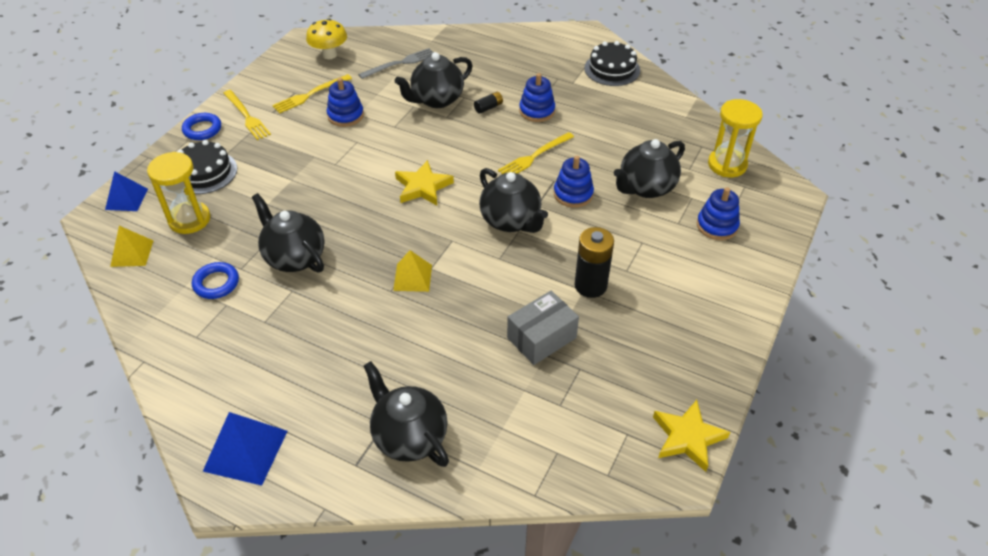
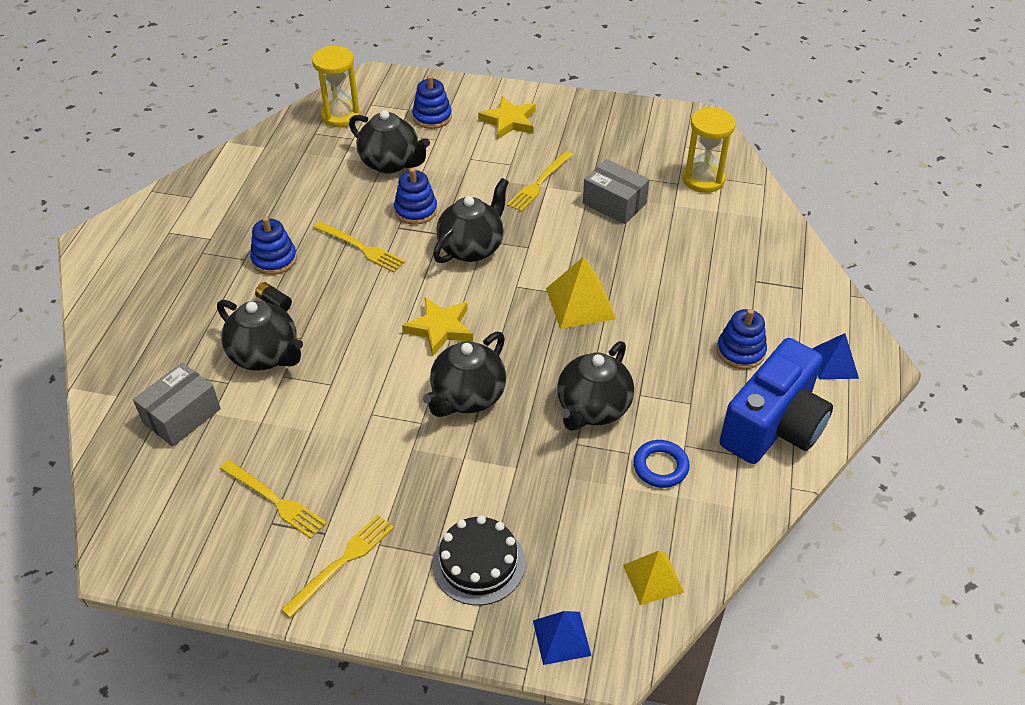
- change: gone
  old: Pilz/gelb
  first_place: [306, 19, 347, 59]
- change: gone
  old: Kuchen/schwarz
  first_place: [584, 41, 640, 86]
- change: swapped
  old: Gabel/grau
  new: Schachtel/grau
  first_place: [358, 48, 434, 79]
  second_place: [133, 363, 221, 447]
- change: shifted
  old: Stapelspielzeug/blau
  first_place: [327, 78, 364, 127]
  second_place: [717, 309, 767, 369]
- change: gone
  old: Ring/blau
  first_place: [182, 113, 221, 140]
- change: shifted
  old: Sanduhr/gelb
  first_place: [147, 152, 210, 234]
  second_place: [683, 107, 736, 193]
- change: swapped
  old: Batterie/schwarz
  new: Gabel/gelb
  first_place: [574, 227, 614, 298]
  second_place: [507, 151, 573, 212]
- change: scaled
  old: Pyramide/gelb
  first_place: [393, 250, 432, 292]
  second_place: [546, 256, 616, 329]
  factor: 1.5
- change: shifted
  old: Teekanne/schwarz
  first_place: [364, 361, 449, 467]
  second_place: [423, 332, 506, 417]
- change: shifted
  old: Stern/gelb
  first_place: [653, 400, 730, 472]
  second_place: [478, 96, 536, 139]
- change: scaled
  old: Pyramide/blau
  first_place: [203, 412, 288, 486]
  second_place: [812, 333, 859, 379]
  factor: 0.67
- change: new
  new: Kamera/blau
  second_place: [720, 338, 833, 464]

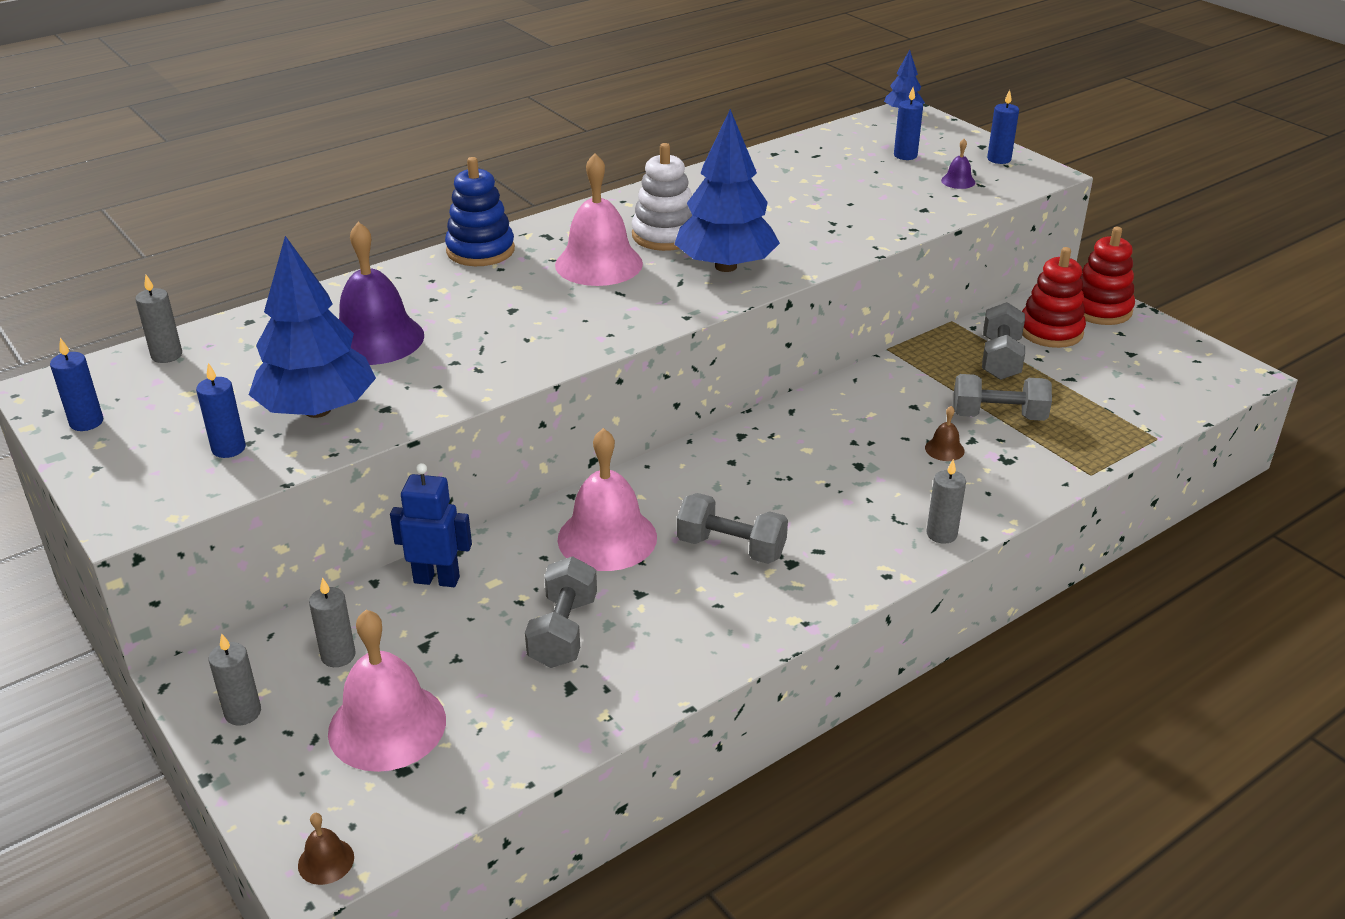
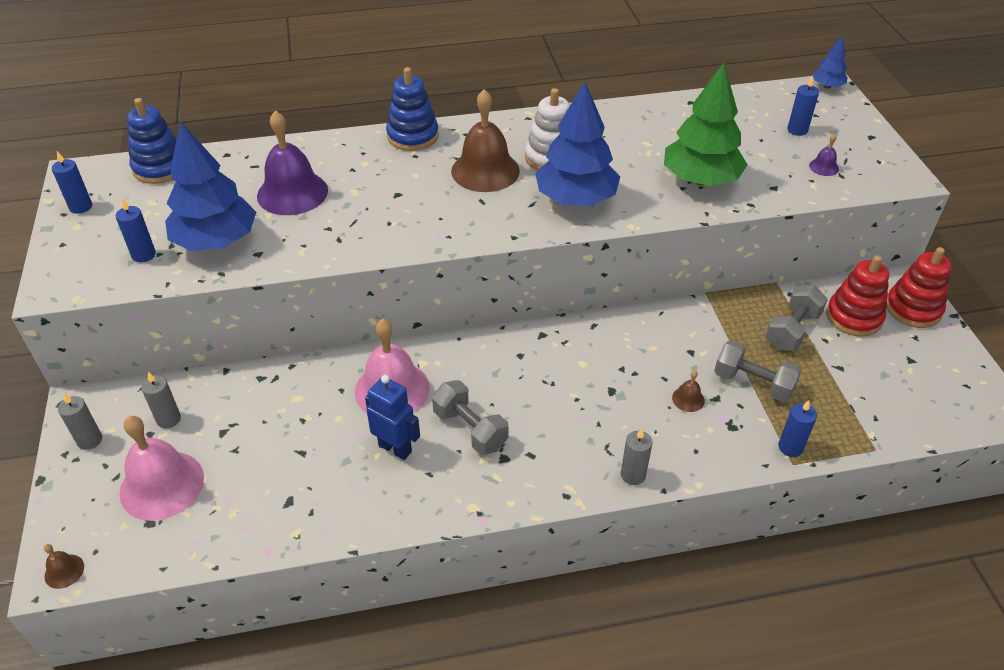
- change: shifted
  old: Kerze/blau
  first_place: [987, 90, 1019, 164]
  second_place: [778, 400, 817, 457]
- change: repainted
  old: Glocke/rosa
  new: Glocke/braun
  first_place: [555, 153, 643, 286]
  second_place: [451, 89, 520, 192]
- change: swapped
  old: Kerze/grau
  new: Stapelspielzeug/blau
  first_place: [135, 275, 182, 363]
  second_place: [127, 98, 177, 184]
- change: shifted
  old: Roboter/blau
  first_place: [390, 463, 472, 587]
  second_place: [365, 375, 420, 460]
- change: gone
  old: Hantel/grau
  first_place: [525, 556, 597, 668]
- change: new
  new: Baum/grün
  second_place: [664, 63, 748, 186]

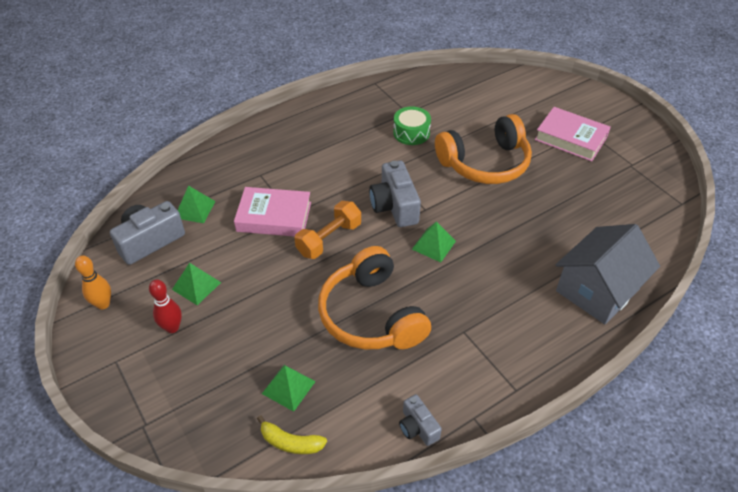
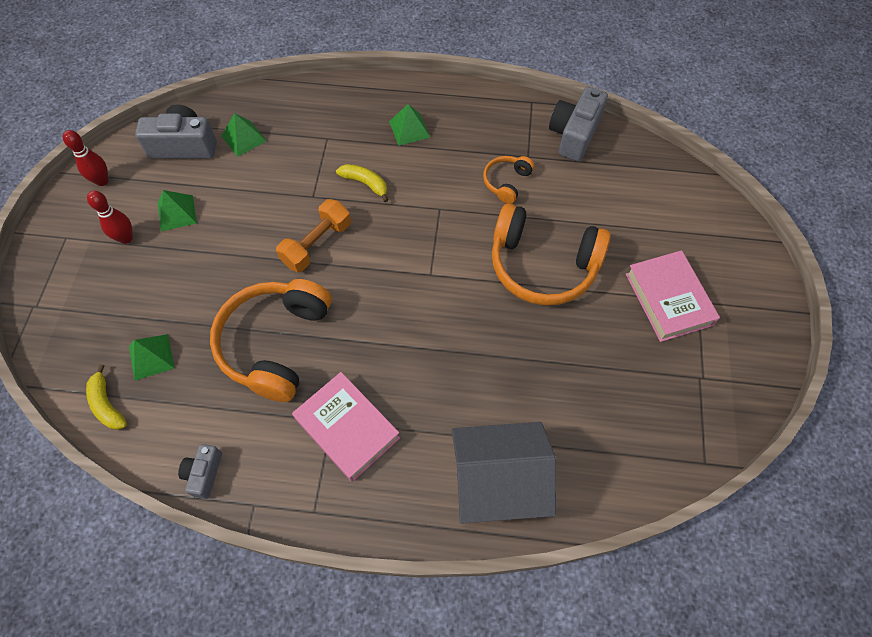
- change: swapped
  old: Trommel/grün
  new: Kopfhörer/orange
  first_place: [393, 106, 431, 145]
  second_place: [483, 156, 534, 204]
- change: shifted
  old: Kamera/grau
  first_place: [369, 160, 421, 227]
  second_place: [549, 87, 608, 161]
- change: shifted
  old: Buch/rosa
  first_place: [234, 187, 311, 237]
  second_place: [292, 372, 400, 482]
- change: rotated
  old: Hantel/orange
  first_place: [294, 201, 361, 259]
  second_place: [276, 199, 351, 272]
  degrees: -45
- change: shifted
  old: Pyramide/grün
  first_place: [412, 221, 456, 262]
  second_place: [389, 104, 430, 146]
- change: repainted
  old: Bowlingkegel/orange
  new: Bowlingkegel/rot
  first_place: [75, 255, 111, 309]
  second_place: [63, 130, 109, 186]
- change: new
  new: Banane/gelb
  second_place: [336, 164, 388, 202]

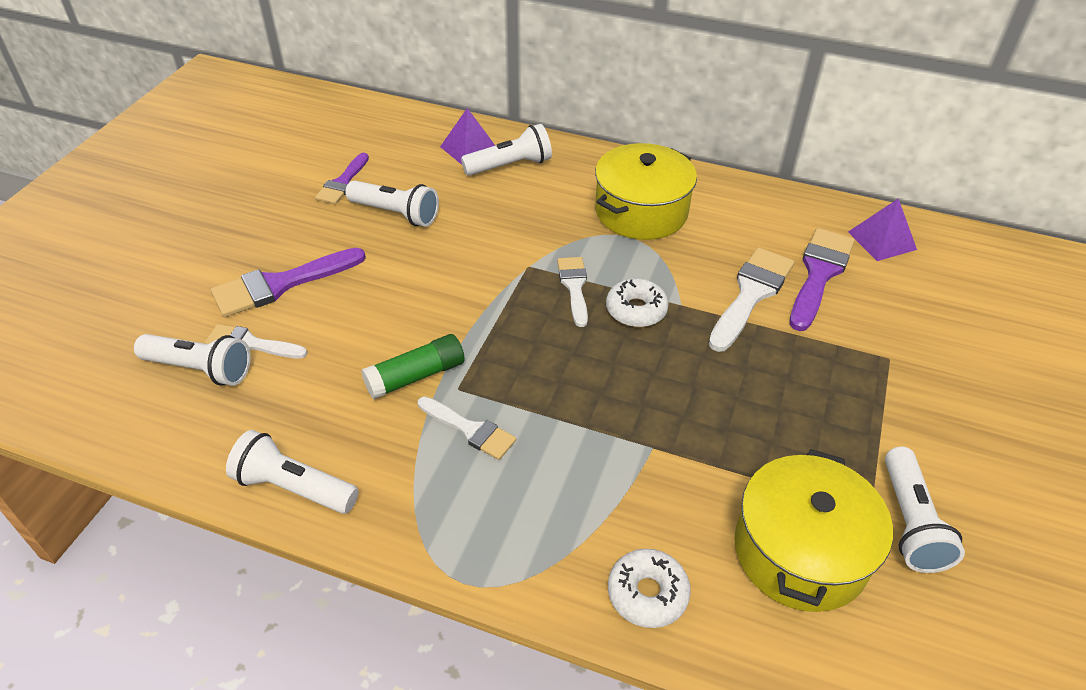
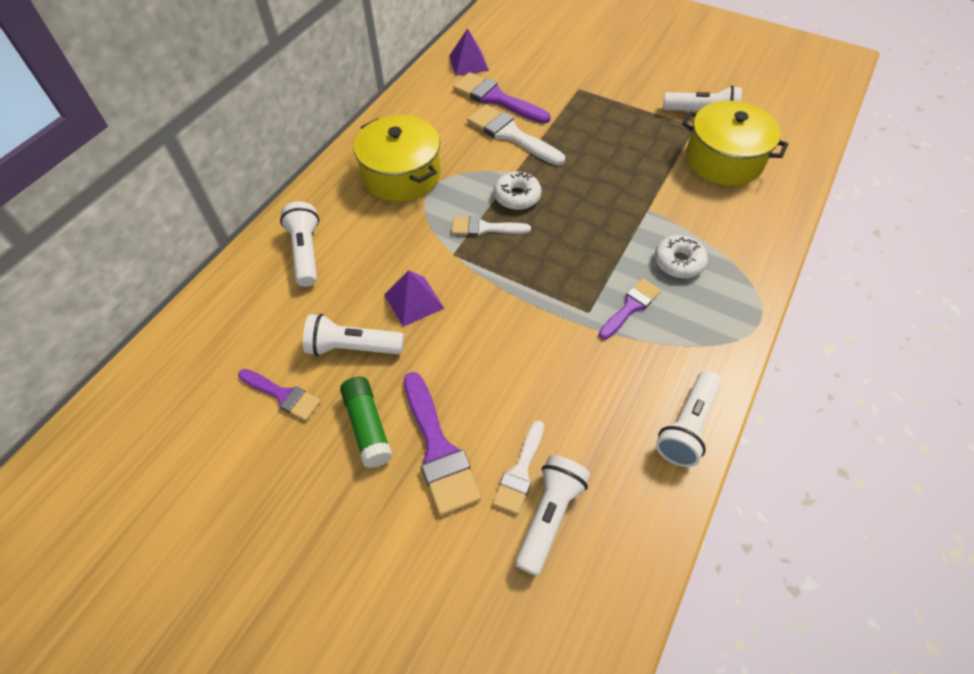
- change: shifted
  old: Pyramide/lila
  first_place: [440, 108, 495, 165]
  second_place: [384, 270, 444, 327]
- change: rotated
  old: Taschenlampe/weiß
  first_place: [345, 180, 439, 227]
  second_place: [303, 314, 404, 356]
  degrees: -120
- change: shifted
  old: Klebestift/grün
  first_place: [361, 334, 465, 399]
  second_place: [340, 377, 393, 468]
- change: repainted
  old: Pinsel/weiß
  new: Pinsel/lila
  first_place: [418, 396, 516, 460]
  second_place: [599, 278, 661, 340]
- change: shifted
  old: Donut/weiß
  first_place: [608, 549, 691, 628]
  second_place: [655, 235, 708, 278]

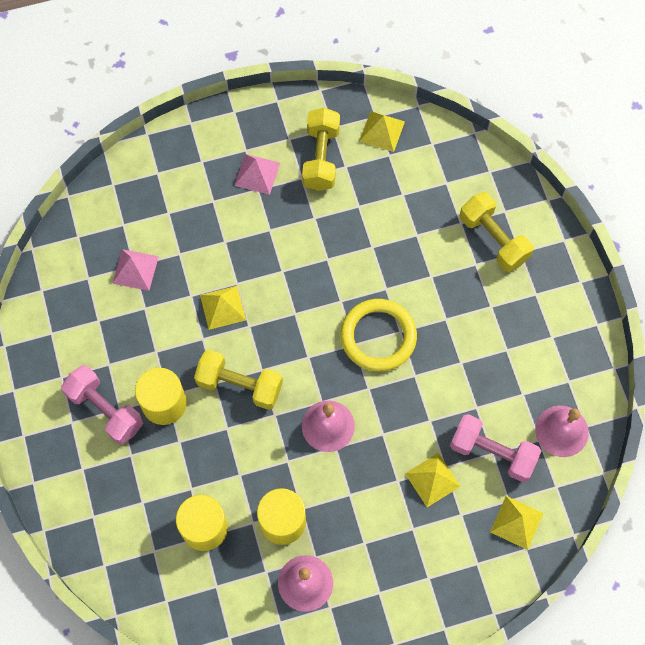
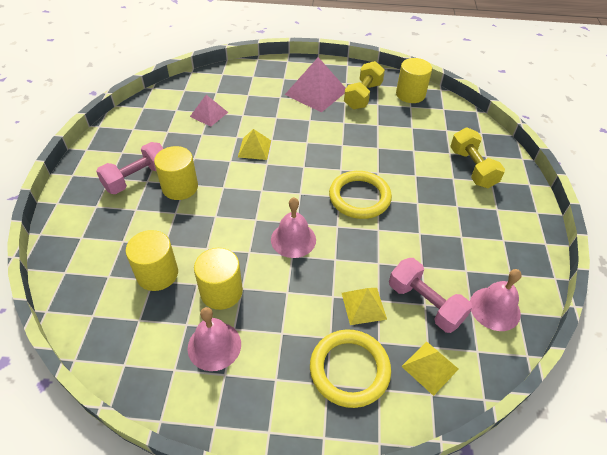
- change: swapped
  old: Pyramide/gelb
  new: Vollzylinder/gelb
  first_place: [359, 111, 405, 152]
  second_place: [396, 58, 432, 103]
- change: scaled
  old: Pyramide/rosa
  first_place: [234, 154, 280, 195]
  second_place: [285, 57, 346, 113]
  factor: 1.75
- change: gone
  old: Hantel/gelb
  first_place: [194, 350, 283, 410]
- change: rotated
  old: Hantel/rosa
  first_place: [61, 365, 143, 445]
  second_place: [96, 142, 163, 194]
  degrees: 75
- change: new
  new: Ring/gelb
  second_place: [310, 329, 391, 408]

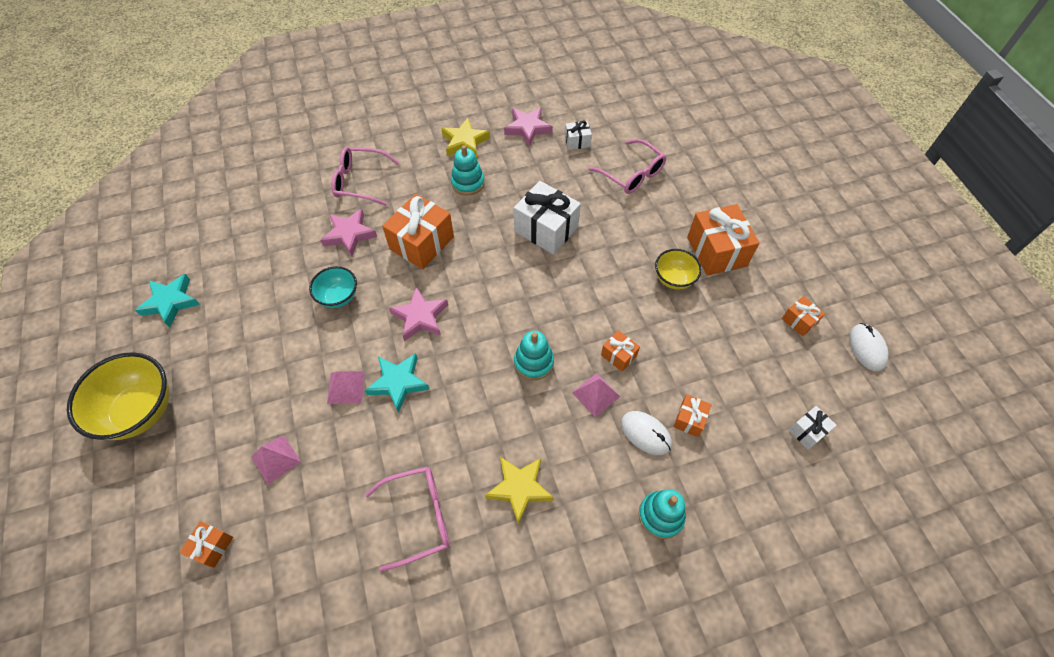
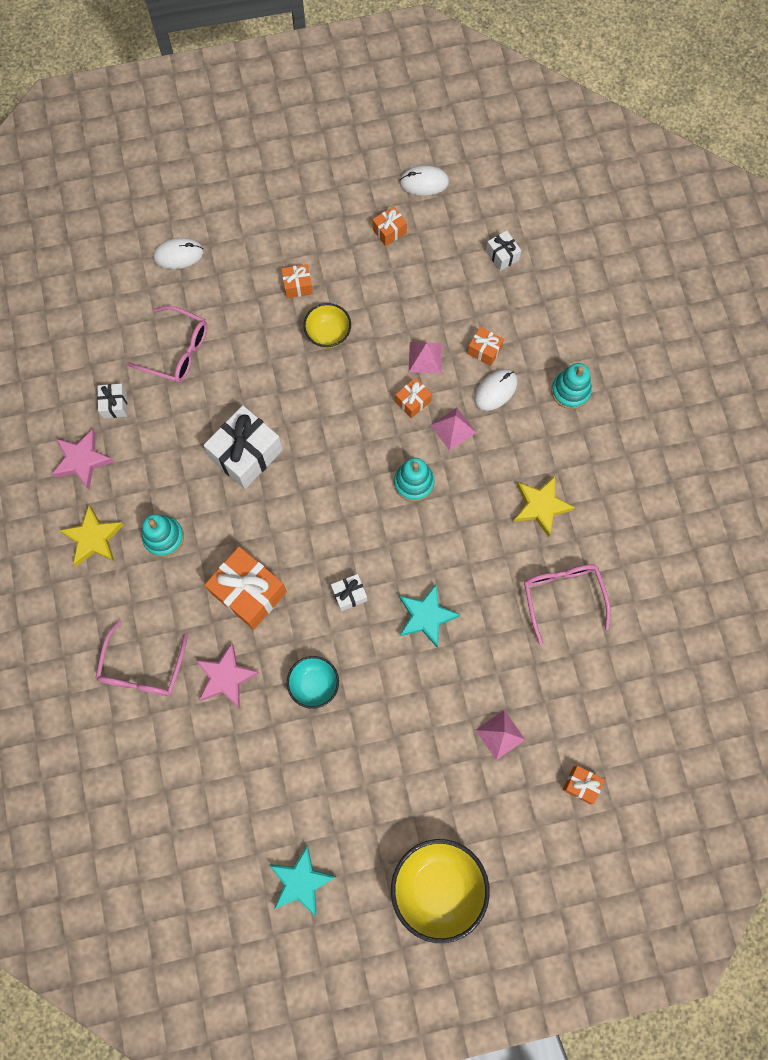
- change: rotated
  old: Brille/rosa
  first_place: [588, 139, 666, 194]
  second_place: [127, 306, 207, 383]
  degrees: 60
- change: scaled
  old: Geschenk/orange
  first_place: [687, 204, 759, 276]
  second_place: [281, 264, 313, 298]
  factor: 0.5
- change: swapped
  old: Stern/rosa
  new: Geschenk/weiß
  first_place: [389, 287, 448, 341]
  second_place: [331, 574, 367, 611]
- change: shifted
  old: Pyramide/rosa
  first_place: [327, 371, 365, 404]
  second_place: [409, 342, 442, 373]
- change: new
  new: Computermaus/weiß
  second_place: [153, 238, 204, 269]

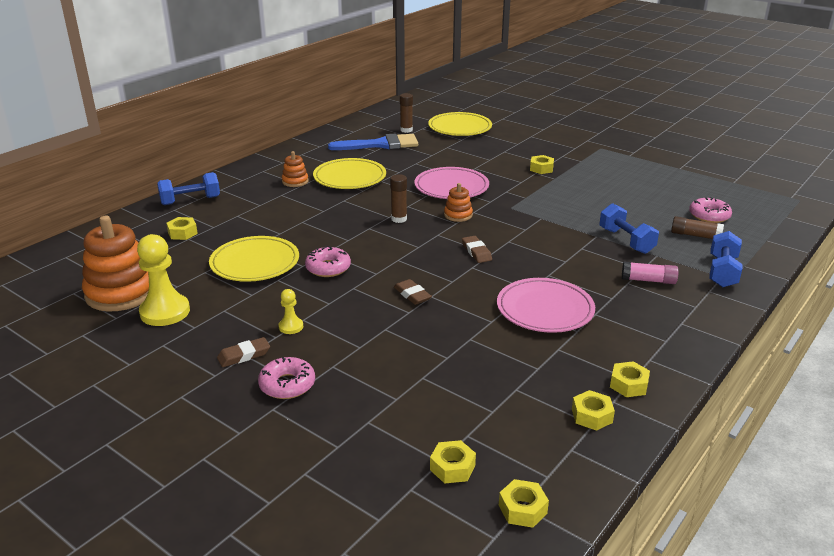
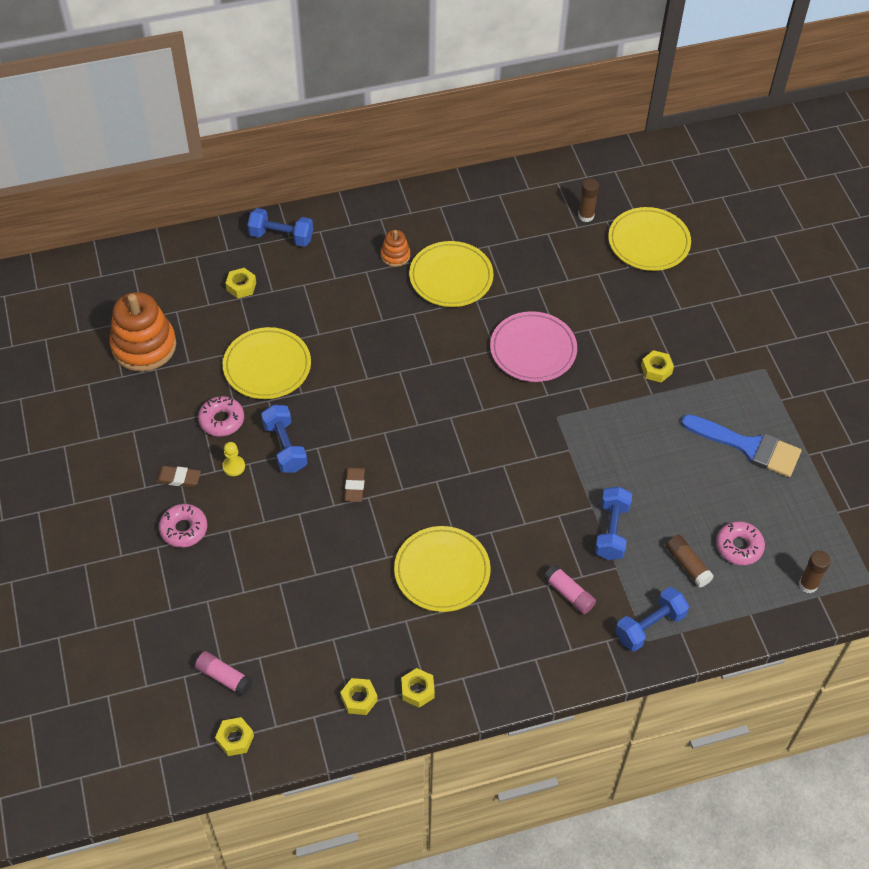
- change: shifted
  old: Pinsel/blau
  first_place: [328, 133, 418, 150]
  second_place: [681, 414, 801, 477]
- change: shifted
  old: Klebestift/braun
  first_place: [390, 174, 407, 223]
  second_place: [799, 551, 831, 593]
- change: gone
  old: Stapelspielzeug/orange
  first_place: [444, 183, 473, 222]
- change: gone
  old: Bauer/gelb
  first_place: [137, 234, 190, 326]
- change: gone
  old: Radiergummi/braun
  first_place: [462, 236, 492, 263]
- change: shifted
  old: Donut/rosa
  first_place: [305, 246, 351, 277]
  second_place: [198, 396, 244, 436]
- change: repainted
  old: Teller/rosa
  new: Teller/gelb
  first_place: [497, 278, 595, 333]
  second_place: [394, 526, 491, 612]
- change: swapped
  old: Sechskantmutter/gelb
  new: Klebestift/rosa
  first_place: [430, 440, 476, 484]
  second_place: [195, 651, 253, 697]
- change: new
  new: Hantel/blau
  second_place: [261, 405, 307, 473]

